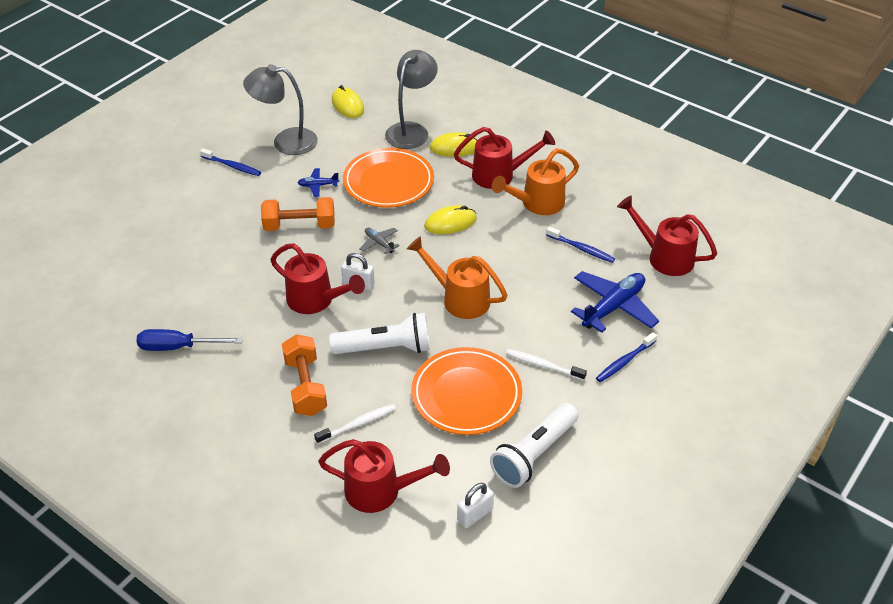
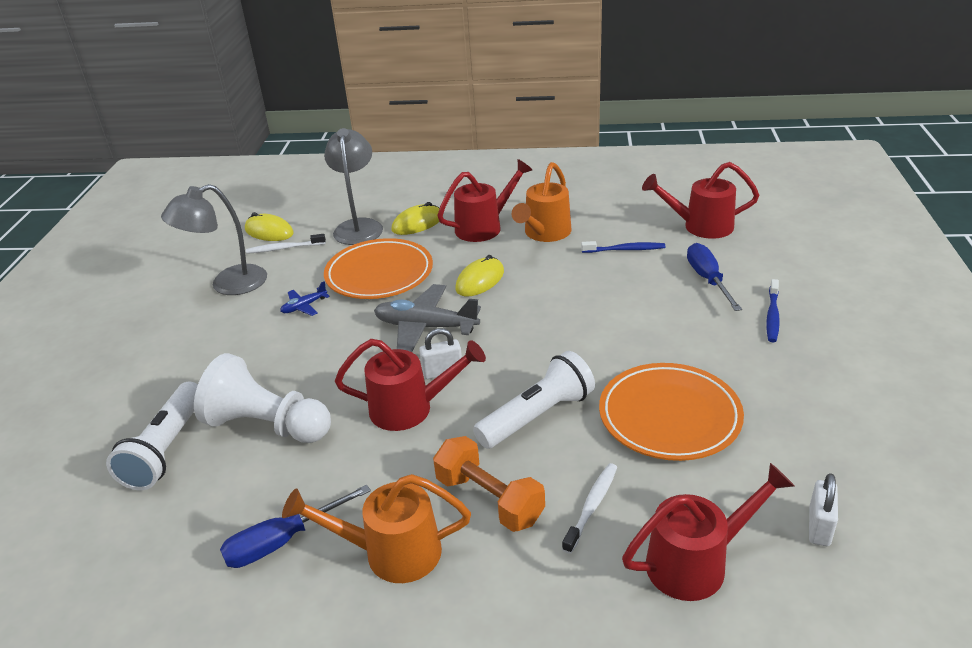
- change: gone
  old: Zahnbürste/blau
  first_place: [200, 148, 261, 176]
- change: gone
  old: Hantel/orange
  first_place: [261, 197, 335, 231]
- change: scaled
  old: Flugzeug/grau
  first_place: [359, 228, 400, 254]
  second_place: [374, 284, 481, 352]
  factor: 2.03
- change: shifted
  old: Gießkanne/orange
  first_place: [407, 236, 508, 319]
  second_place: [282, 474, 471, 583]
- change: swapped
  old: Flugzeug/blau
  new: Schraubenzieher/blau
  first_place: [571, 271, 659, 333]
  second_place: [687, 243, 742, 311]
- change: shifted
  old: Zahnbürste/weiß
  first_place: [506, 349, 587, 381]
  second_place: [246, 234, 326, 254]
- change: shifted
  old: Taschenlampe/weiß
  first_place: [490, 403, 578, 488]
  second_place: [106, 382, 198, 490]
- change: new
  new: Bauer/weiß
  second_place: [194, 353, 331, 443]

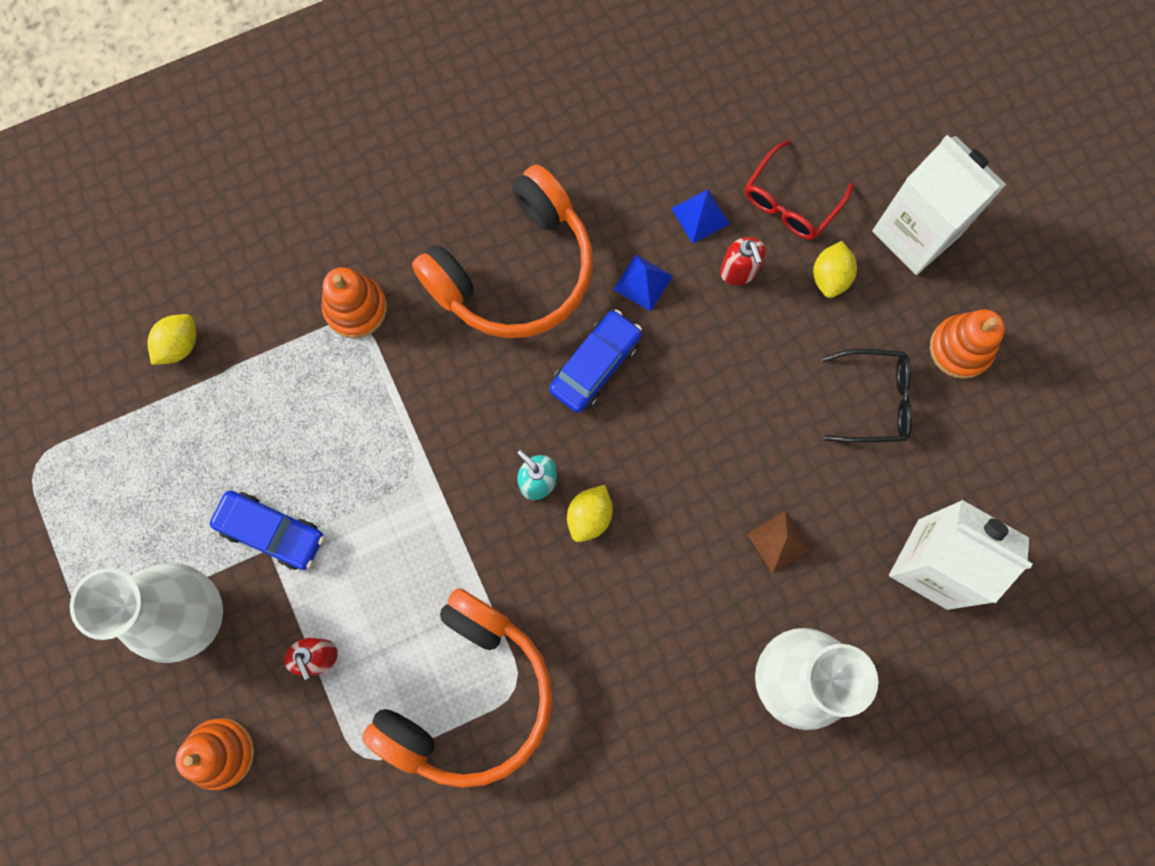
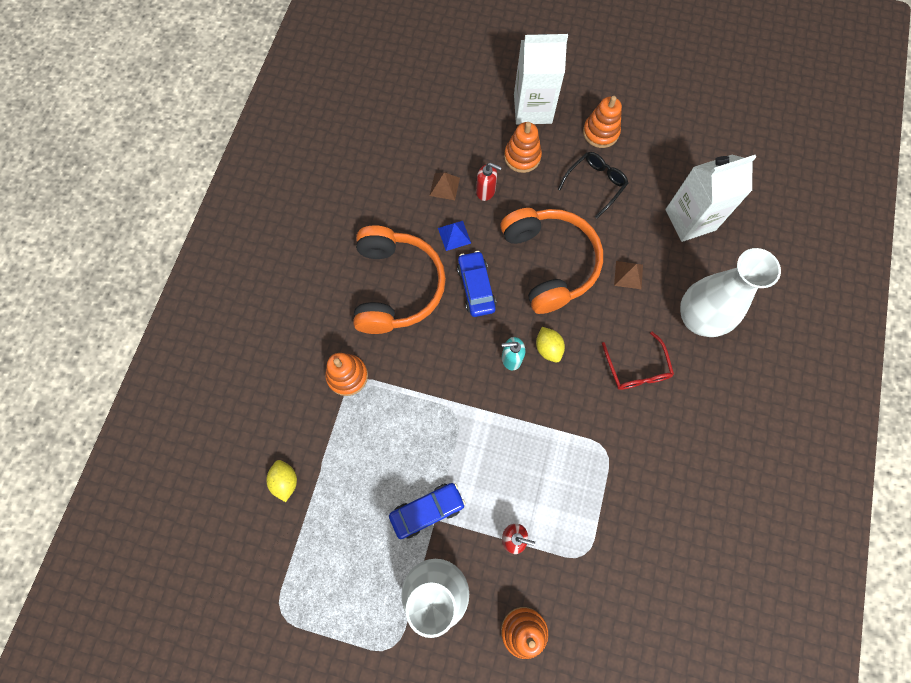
- change: shifted
  old: Brille/rot
  first_place: [745, 140, 854, 240]
  second_place: [602, 332, 674, 390]
- change: repainted
  old: Pyramide/blau
  new: Pyramide/braun
  first_place: [671, 189, 730, 244]
  second_place: [430, 172, 460, 200]
- change: swapped
  old: Zitrone/gelb
  new: Stapelspielzeug/orange
  first_place: [813, 241, 857, 298]
  second_place: [504, 122, 542, 173]
- change: shifted
  old: Kopfhörer/orange
  first_place: [362, 588, 552, 788]
  second_place: [500, 208, 603, 314]

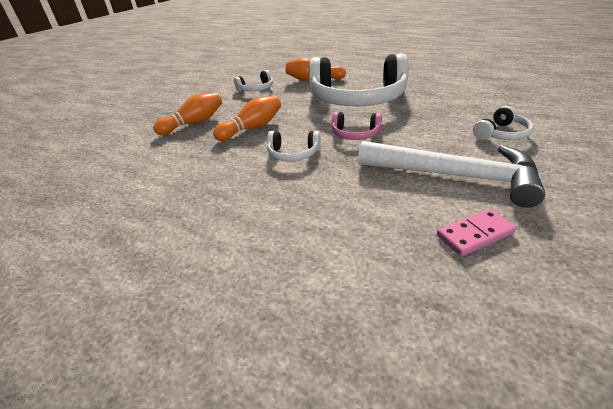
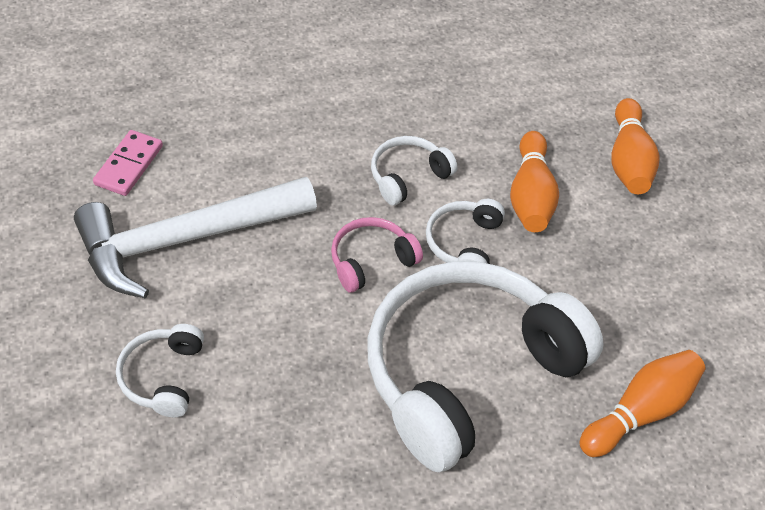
- change: shifted
  old: Kopfhörer/weiß
  first_place: [234, 70, 273, 92]
  second_place: [426, 199, 505, 264]

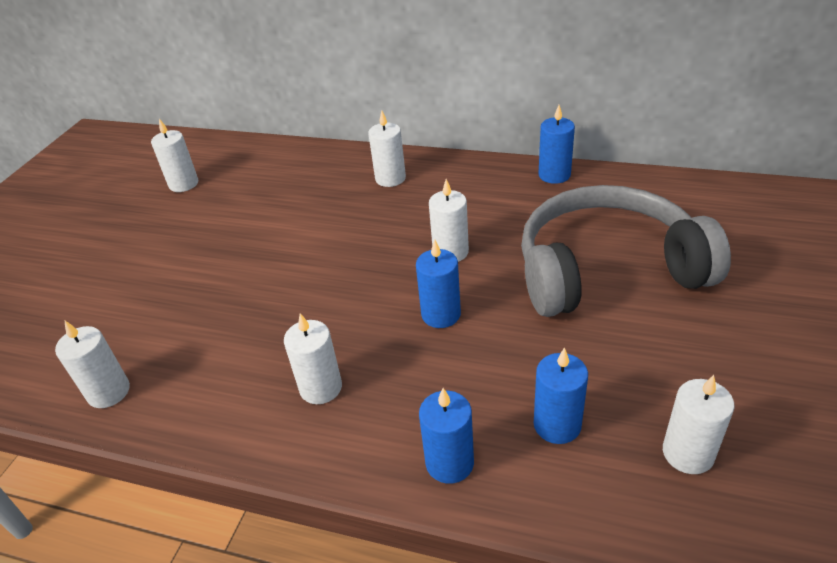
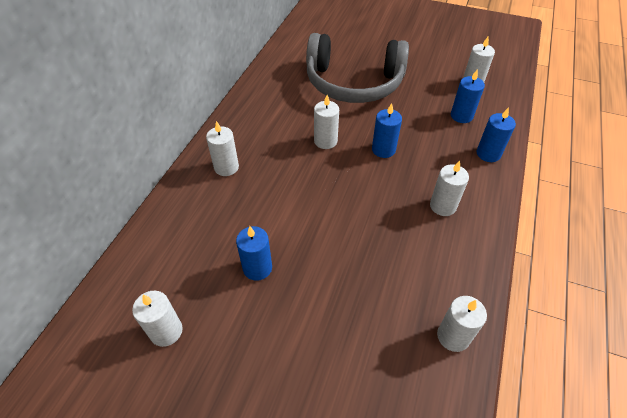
- change: shifted
  old: Kerze/blau
  first_place: [539, 105, 575, 184]
  second_place: [236, 226, 272, 281]
- change: rotated
  old: Kopfhörer/grau
  first_place: [521, 185, 731, 317]
  second_place: [306, 33, 409, 103]
  degrees: -75

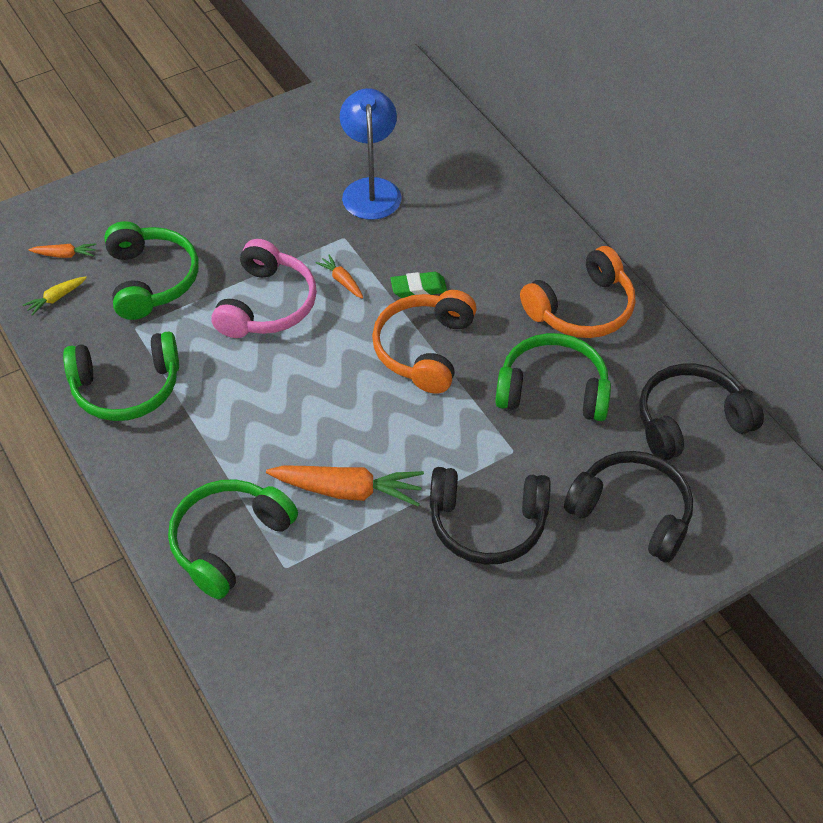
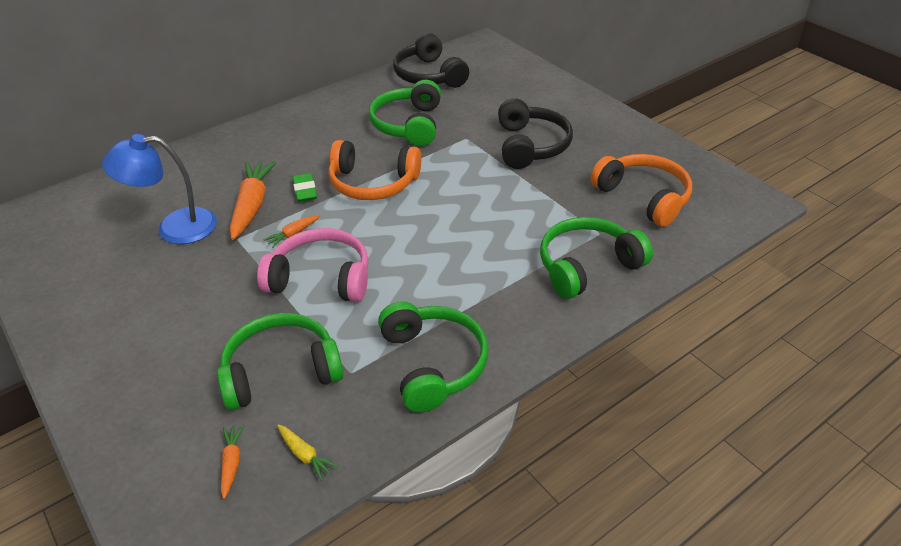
- change: shifted
  old: Kopfhörer/orange
  first_place: [520, 246, 635, 338]
  second_place: [590, 154, 692, 227]
- change: gone
  old: Kopfhörer/schwarz
  first_place: [564, 451, 693, 563]
- change: shifted
  old: Karotte/orange
  first_place: [266, 465, 424, 507]
  second_place: [230, 161, 276, 240]
- change: rotated
  old: Kopfhörer/grün
  first_place: [168, 480, 298, 599]
  second_place: [540, 217, 653, 299]
  degrees: 120

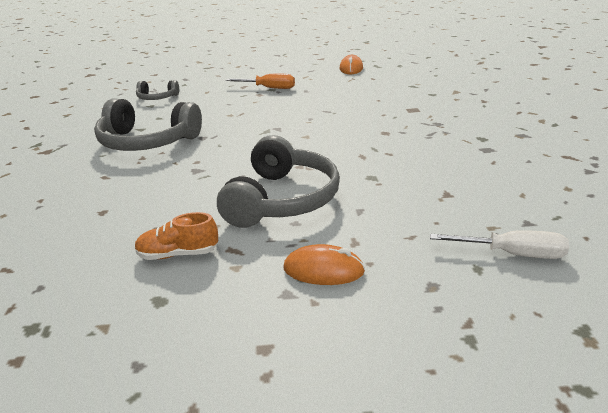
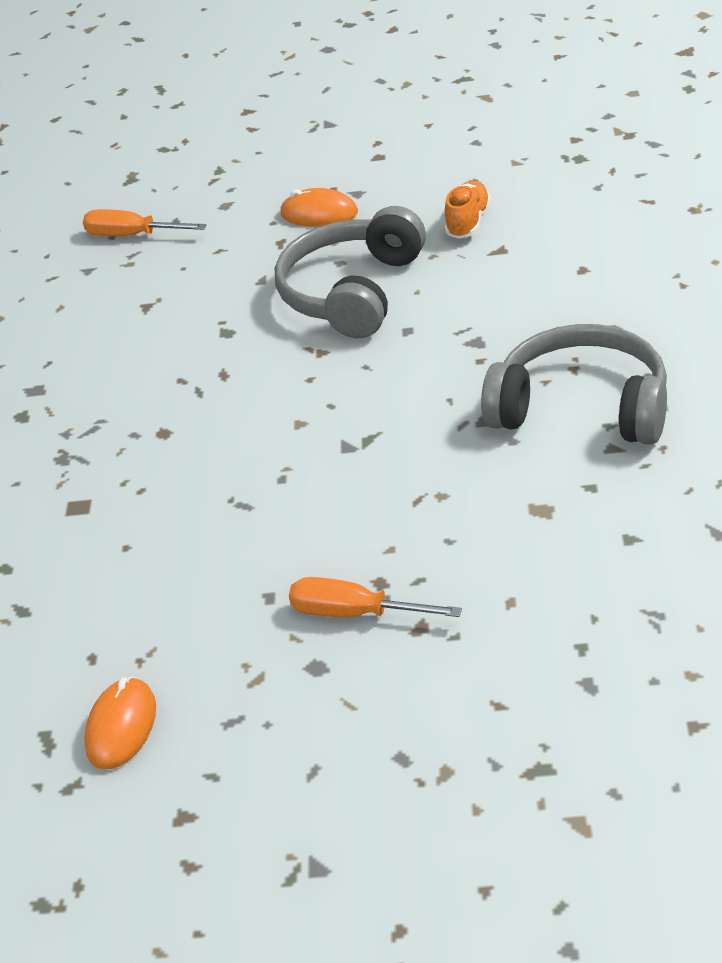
- change: gone
  old: Kopfhörer/grau
  first_place: [136, 80, 179, 100]
- change: rotated
  old: Schuh/orange
  first_place: [135, 212, 218, 260]
  second_place: [445, 181, 491, 239]
  degrees: -75
- change: repainted
  old: Schraubenzieher/weiß
  new: Schraubenzieher/orange
  first_place: [430, 230, 569, 259]
  second_place: [83, 209, 207, 236]

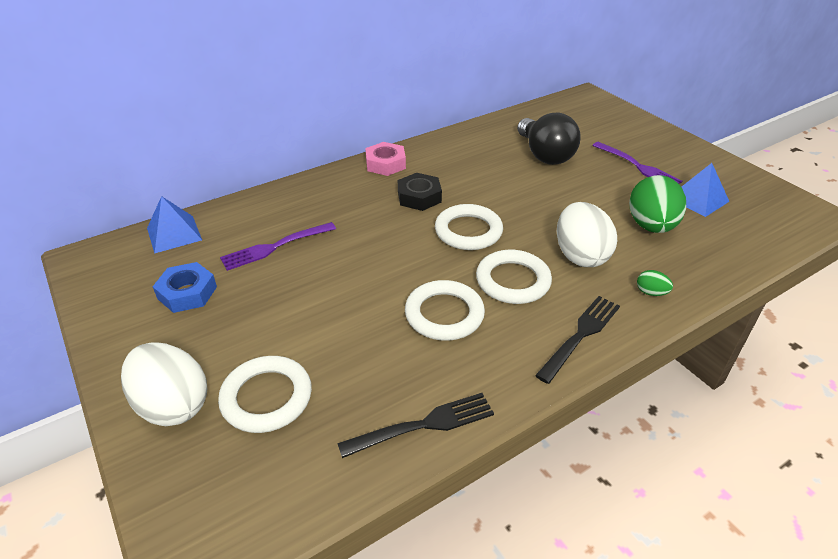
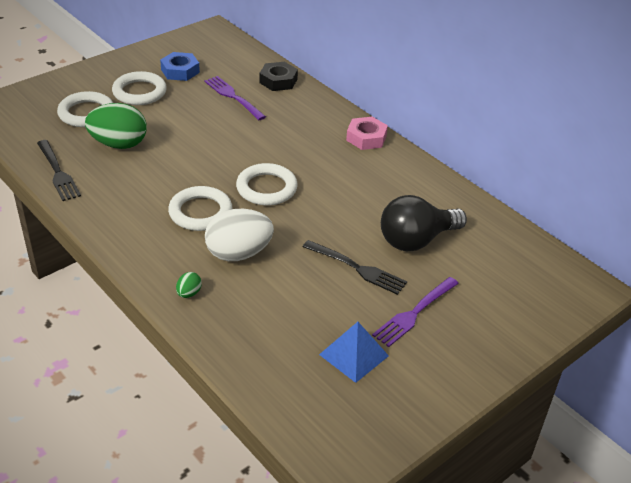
- change: shifted
  old: Sechskantmutter/schwarz
  first_place: [398, 173, 442, 211]
  second_place: [259, 62, 298, 91]
- change: shifted
  old: Ei/grün
  first_place: [629, 175, 686, 233]
  second_place: [85, 103, 147, 149]
- change: gone
  old: Pyramide/blau
  first_place: [147, 196, 202, 254]
- change: shifted
  old: Ring/weiß
  first_place: [405, 280, 485, 341]
  second_place: [112, 71, 167, 105]
- change: shifted
  old: Gabel/schwarz
  first_place: [535, 296, 620, 384]
  second_place: [303, 240, 407, 295]
- change: gone
  old: Ei/weiß
  first_place: [121, 342, 207, 426]

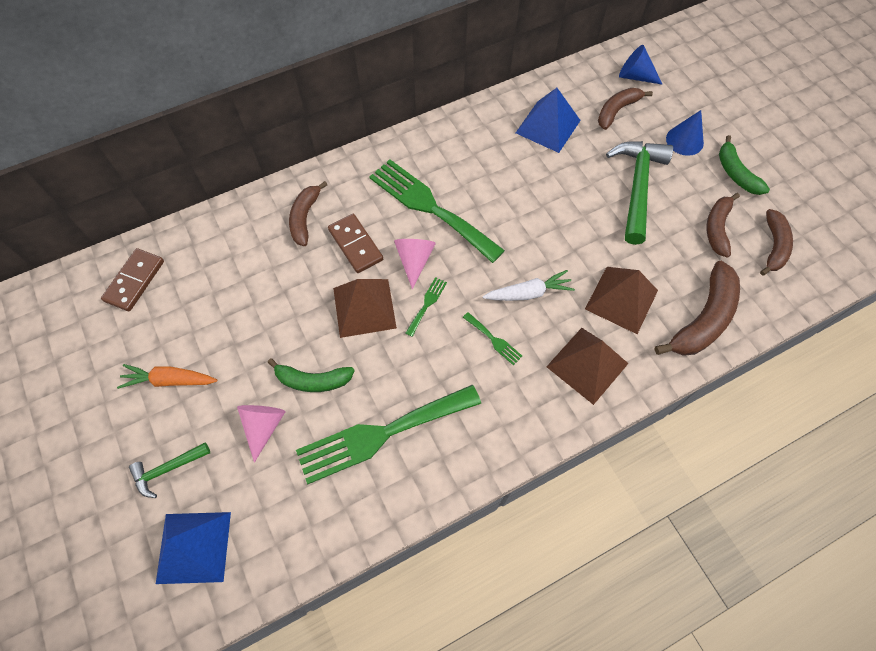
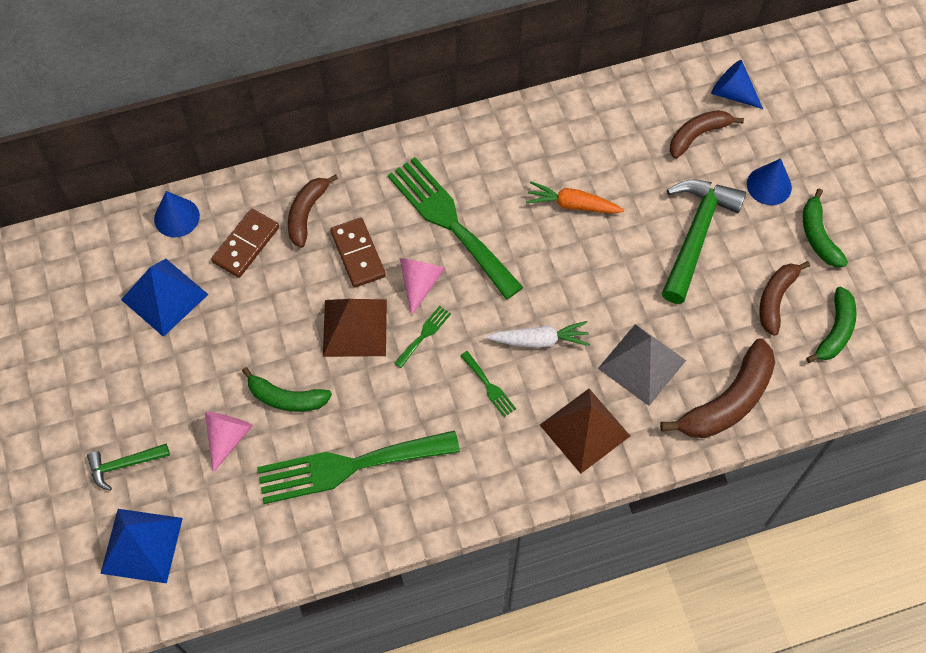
- change: shifted
  old: Pyramide/blau
  first_place: [516, 88, 581, 153]
  second_place: [121, 259, 209, 337]
- change: repainted
  old: Banane/braun
  new: Banane/grün
  first_place: [760, 209, 793, 276]
  second_place: [806, 287, 857, 363]
- change: shifted
  old: Dominostein/braun
  first_place: [101, 248, 164, 311]
  second_place: [211, 209, 279, 278]
- change: repainted
  old: Pyramide/braun
  new: Pyramide/grau
  first_place: [585, 267, 658, 334]
  second_place: [598, 324, 686, 406]
- change: shifted
  old: Karotte/orange
  first_place: [117, 364, 217, 389]
  second_place: [526, 181, 624, 214]
- change: new
  new: Kegel/blau
  second_place: [154, 191, 200, 237]

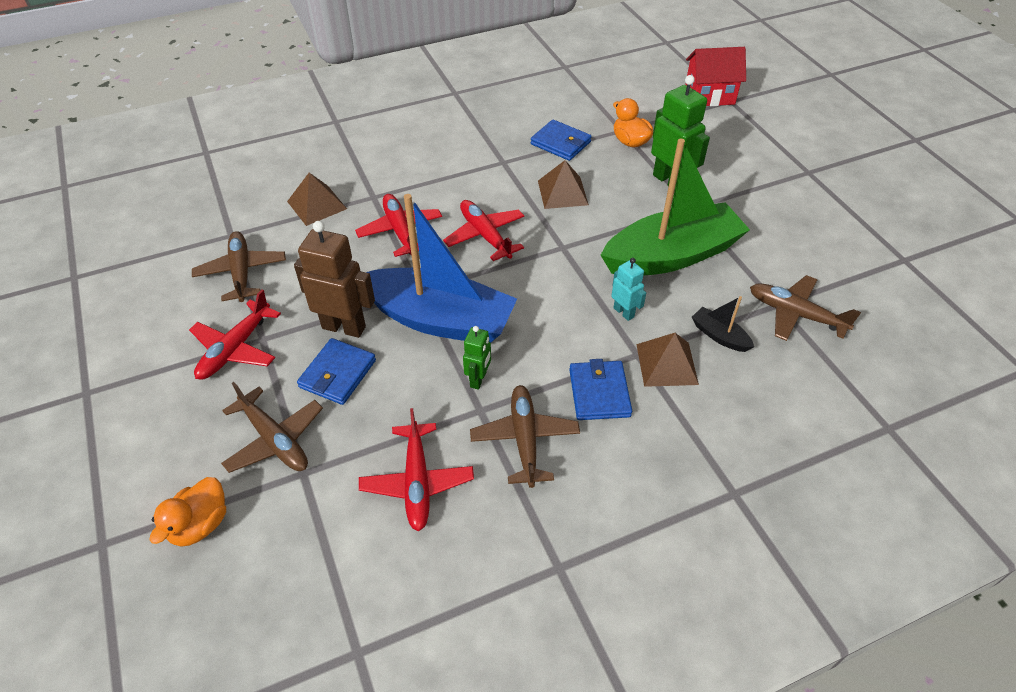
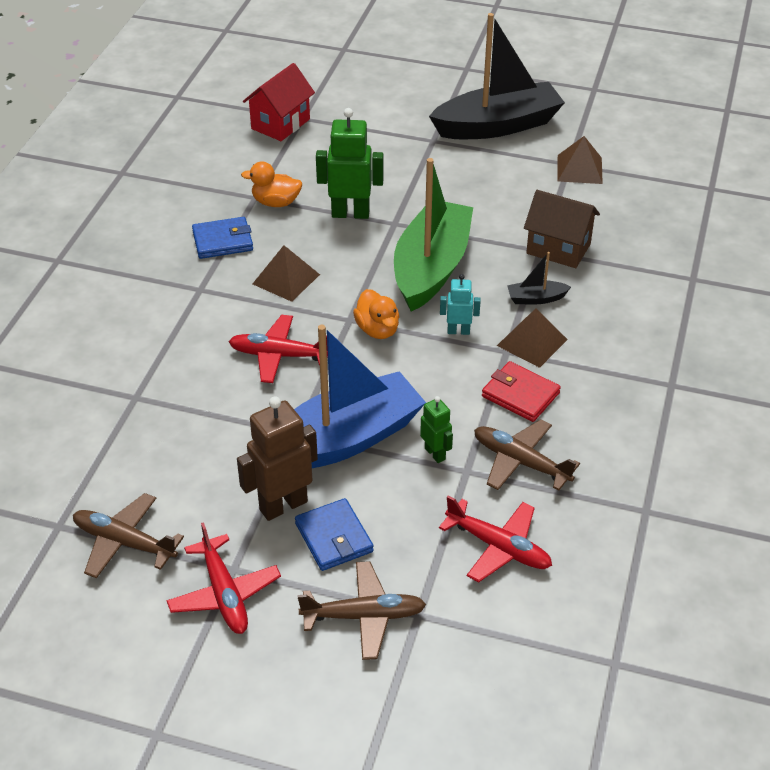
- change: shifted
  old: Pyramide/braun
  first_place: [287, 173, 347, 226]
  second_place: [557, 136, 603, 184]
- change: gone
  old: Flugzeug/rot
  first_place: [355, 194, 442, 257]
- change: swapped
  old: Flugzeug/braun
  new: Haus/braun
  first_place: [750, 275, 861, 341]
  second_place: [524, 190, 600, 268]
- change: repainted
  old: Geldbörse/blau
  new: Geldbörse/rot
  first_place: [569, 359, 632, 420]
  second_place: [482, 361, 561, 422]
- change: shifted
  old: Ente/orange
  first_place: [149, 477, 226, 547]
  second_place: [353, 289, 399, 339]
- change: new
  new: Boot/schwarz
  second_place: [429, 13, 565, 139]

